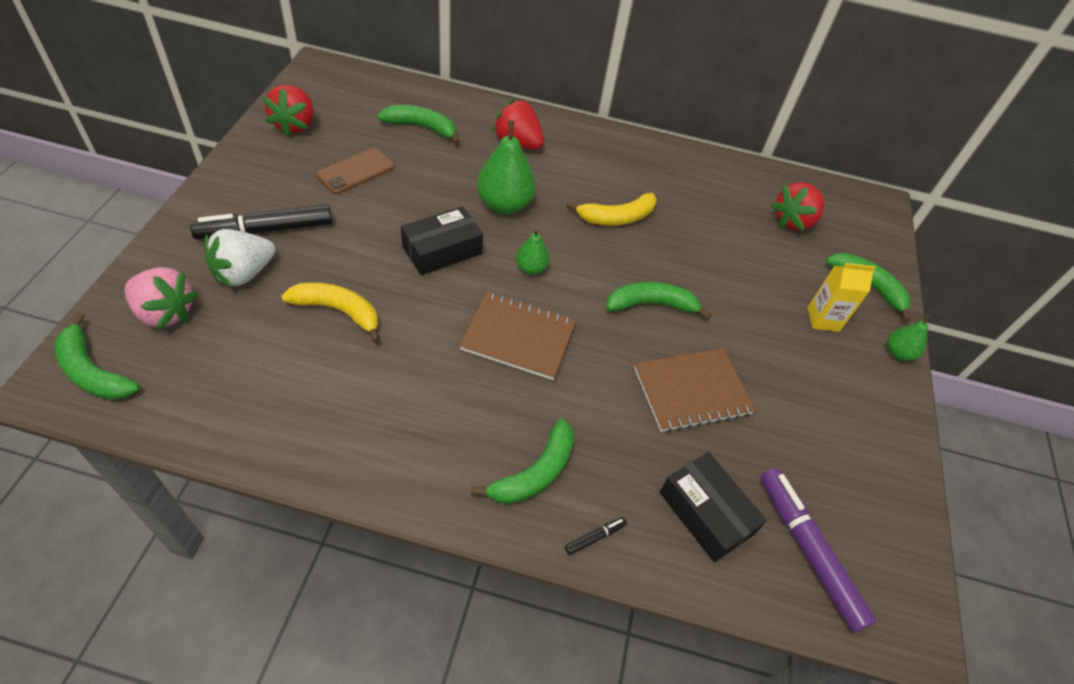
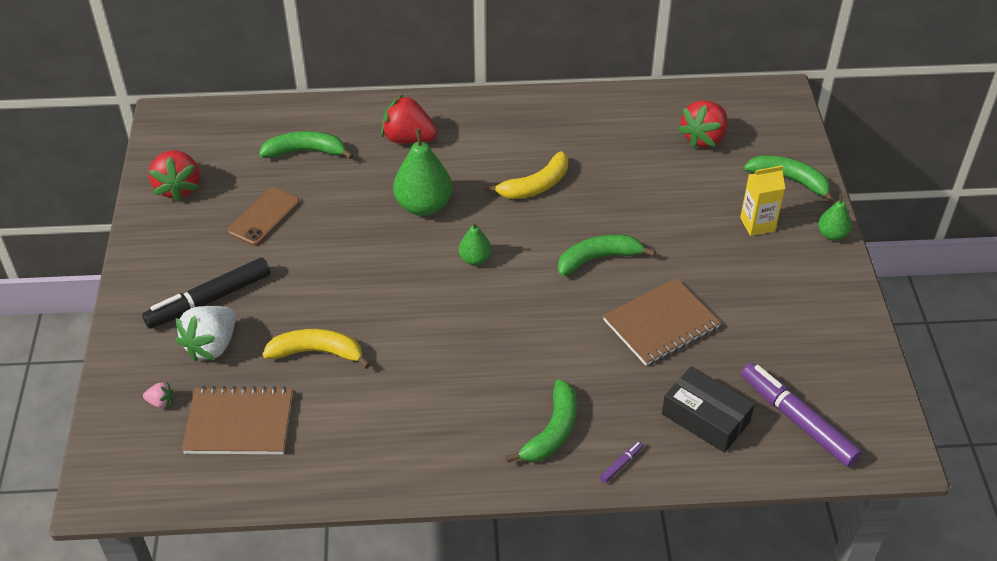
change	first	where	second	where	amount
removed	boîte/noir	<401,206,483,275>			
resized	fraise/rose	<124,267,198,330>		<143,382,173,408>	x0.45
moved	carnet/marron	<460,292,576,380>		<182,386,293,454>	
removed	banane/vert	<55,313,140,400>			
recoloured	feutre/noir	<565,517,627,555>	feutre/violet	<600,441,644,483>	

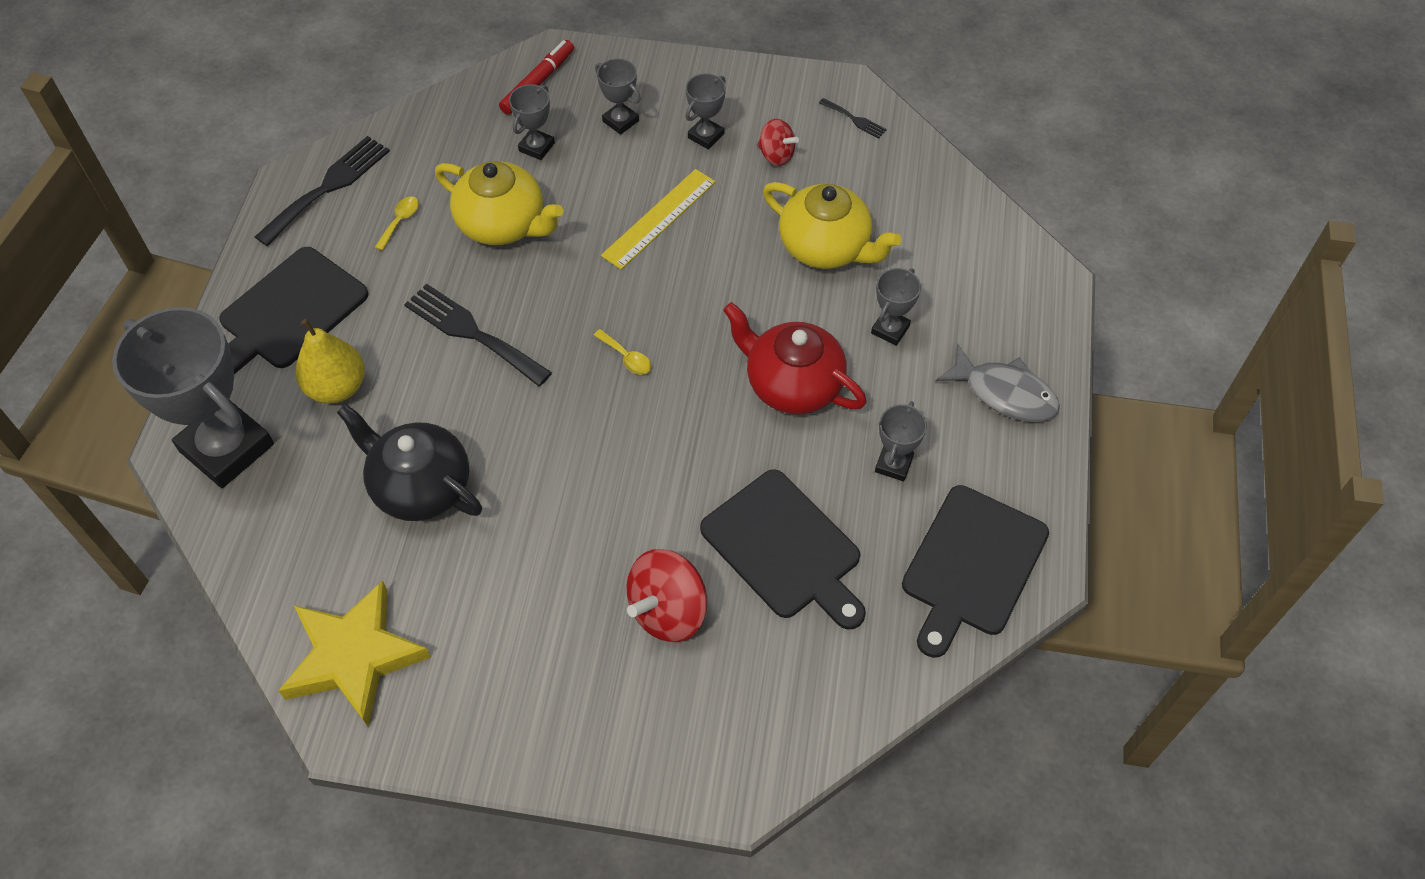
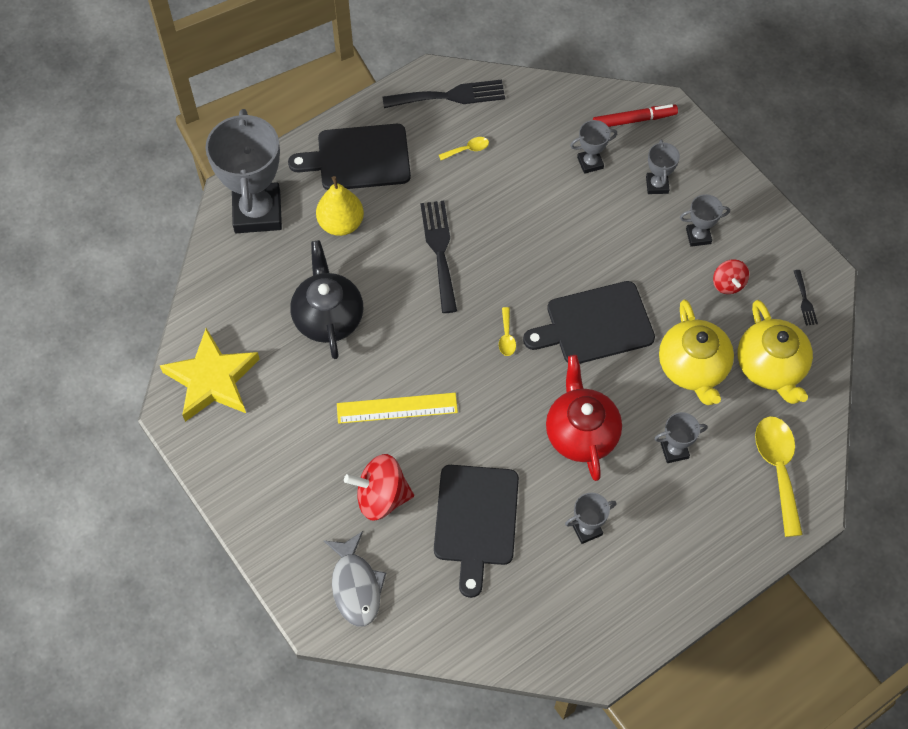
change	first	where	second	where	amount
moved	théière/jaune	<435,161,563,245>		<738,300,813,404>	
moved	règle/jaune	<601,169,716,270>		<337,393,458,424>	
moved	poisson/gris	<935,344,1060,422>		<324,531,386,627>	
moved	planche à découper/noir	<902,485,1049,658>		<523,281,655,364>	
added			cuillère/jaune	<755,416,803,537>	

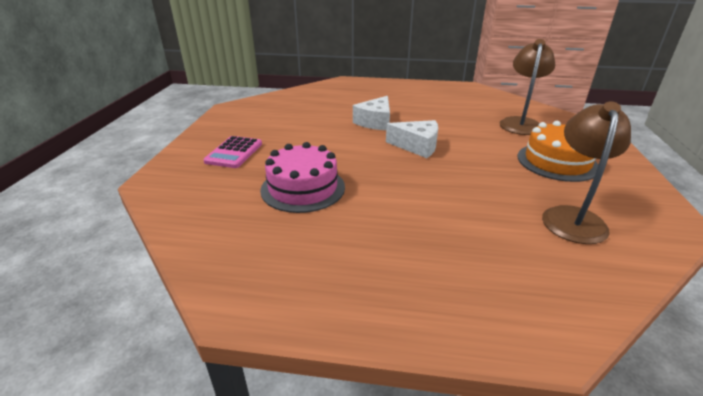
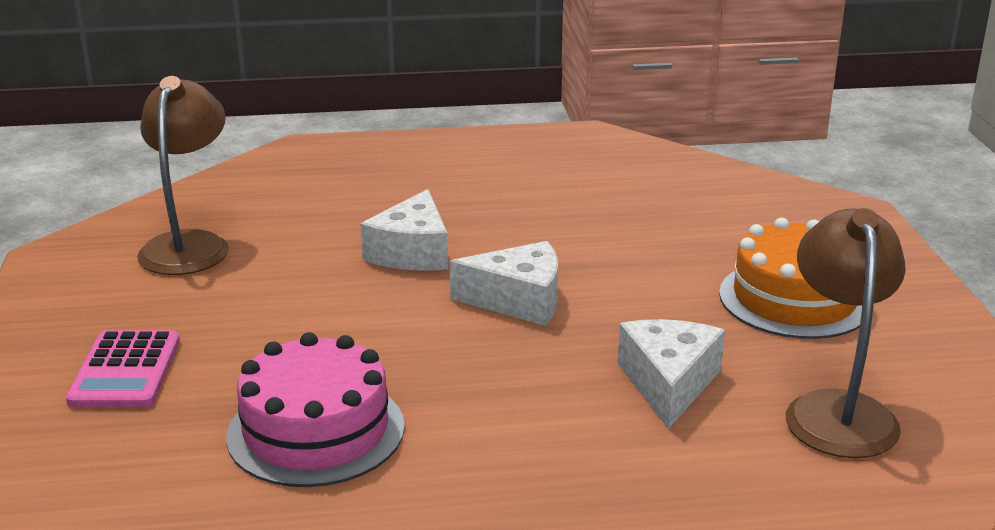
change	first	where	second	where	amount
moved	lampe/marron	<500,39,555,135>		<137,76,229,275>	
added			fromage/blanc	<618,319,725,429>	

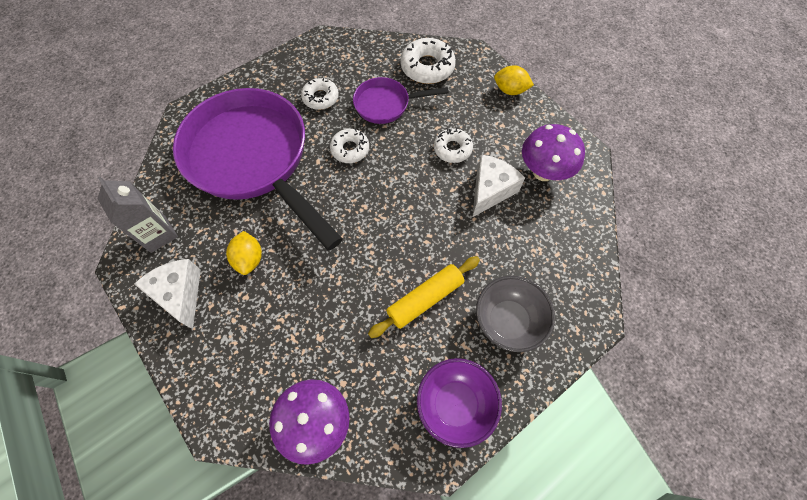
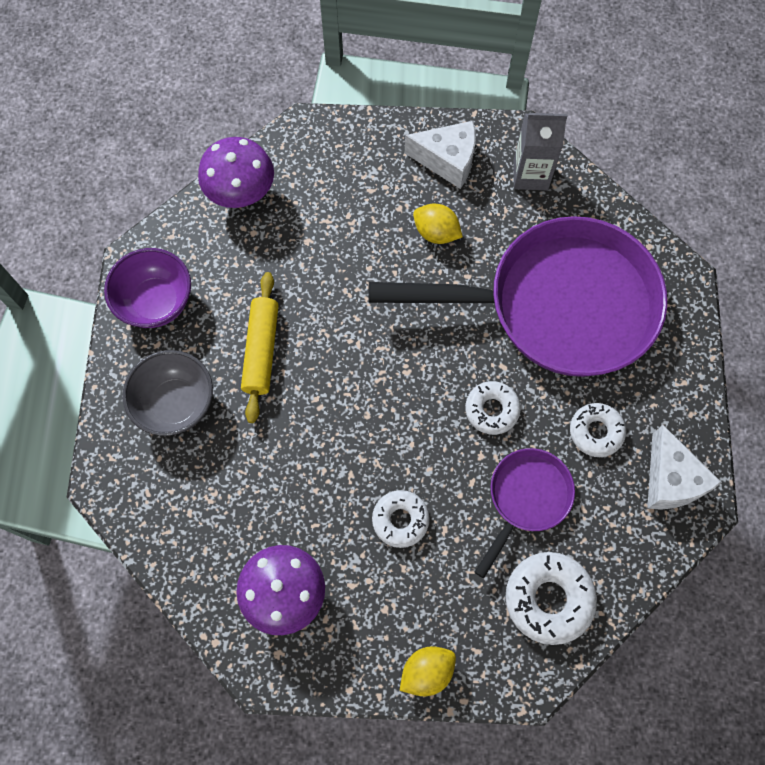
change	first	where	second	where	amount
moved	fromage/blanc	<473,154,525,217>		<647,425,722,510>	

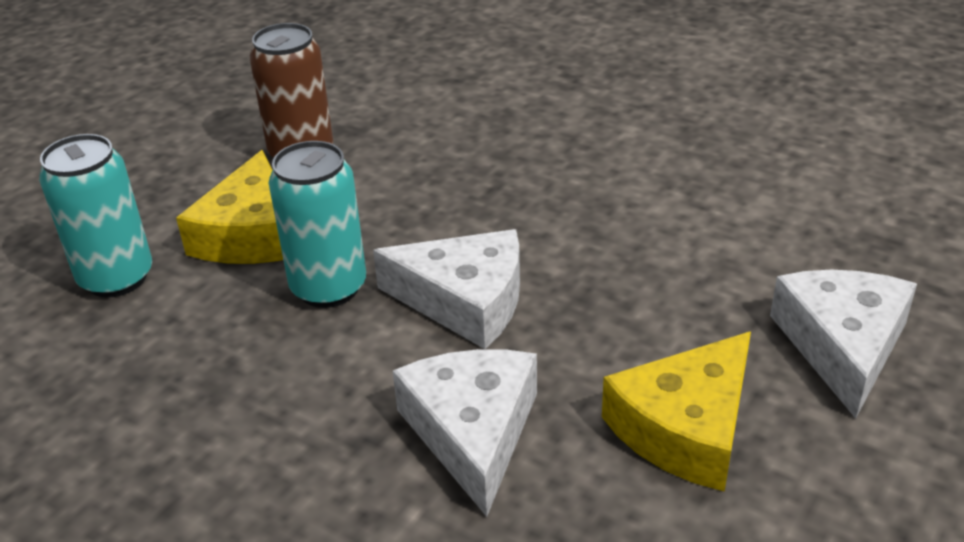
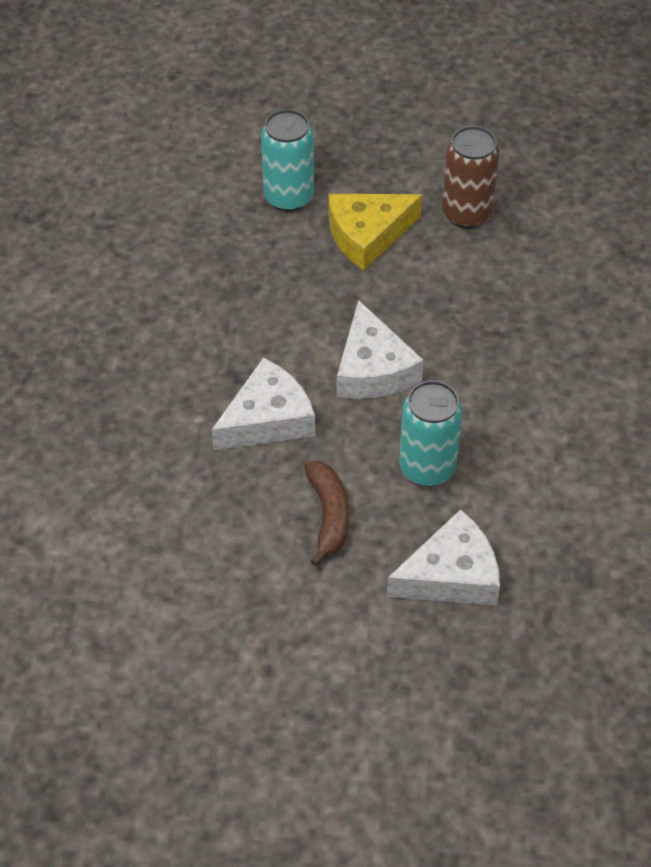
change	first	where	second	where	amount
moved	canette/turquoise	<269,141,366,308>		<399,380,463,486>	
replaced	fromage/jaune	<602,331,751,492>	banane/marron	<304,461,349,566>	

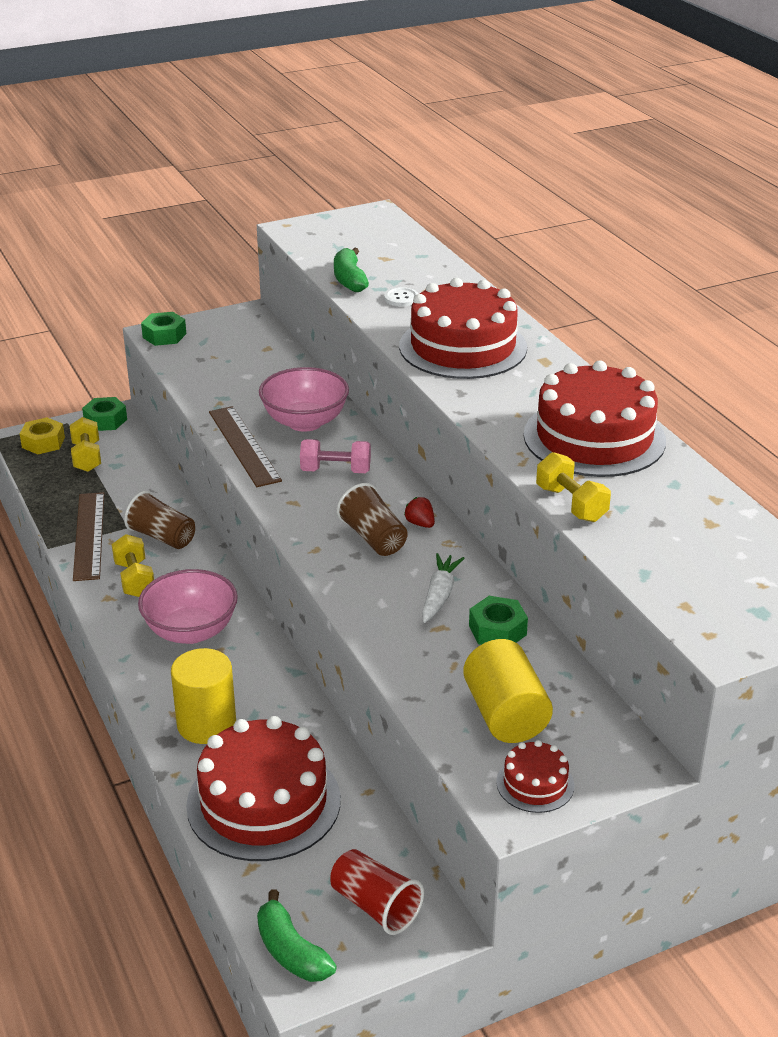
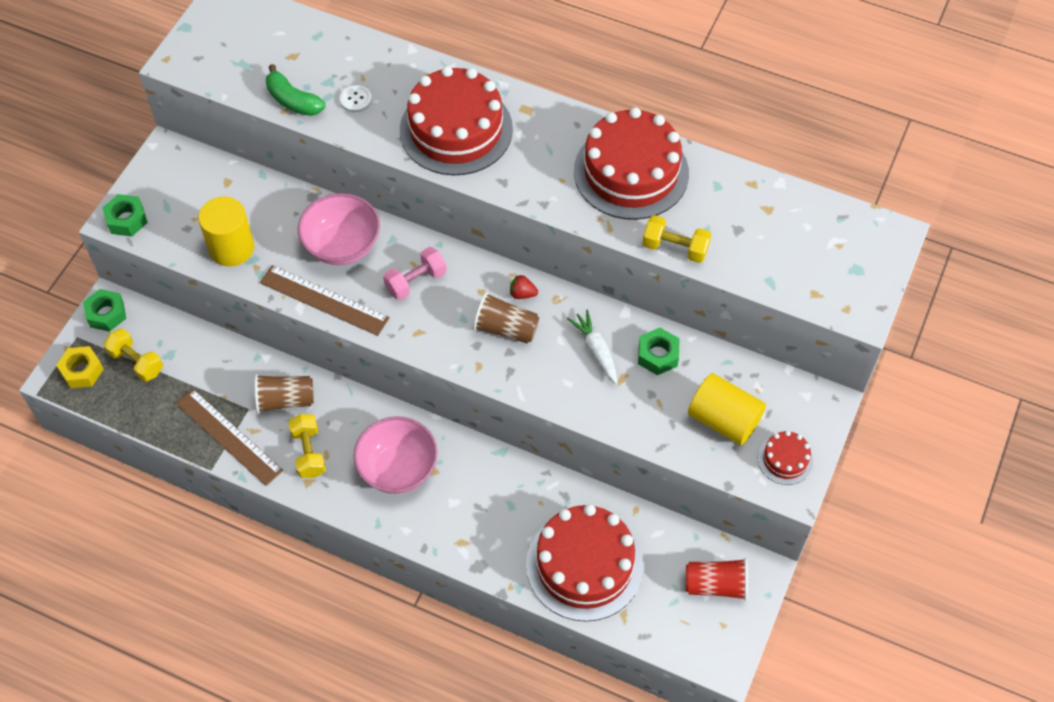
change	first	where	second	where	amount
turned	haltère/jaune	<112,534,154,597>		<288,414,326,478>	45 degrees clockwise
moved	cylindre/jaune	<171,648,236,744>		<198,197,254,267>	
removed	banane/vert	<257,890,337,982>			

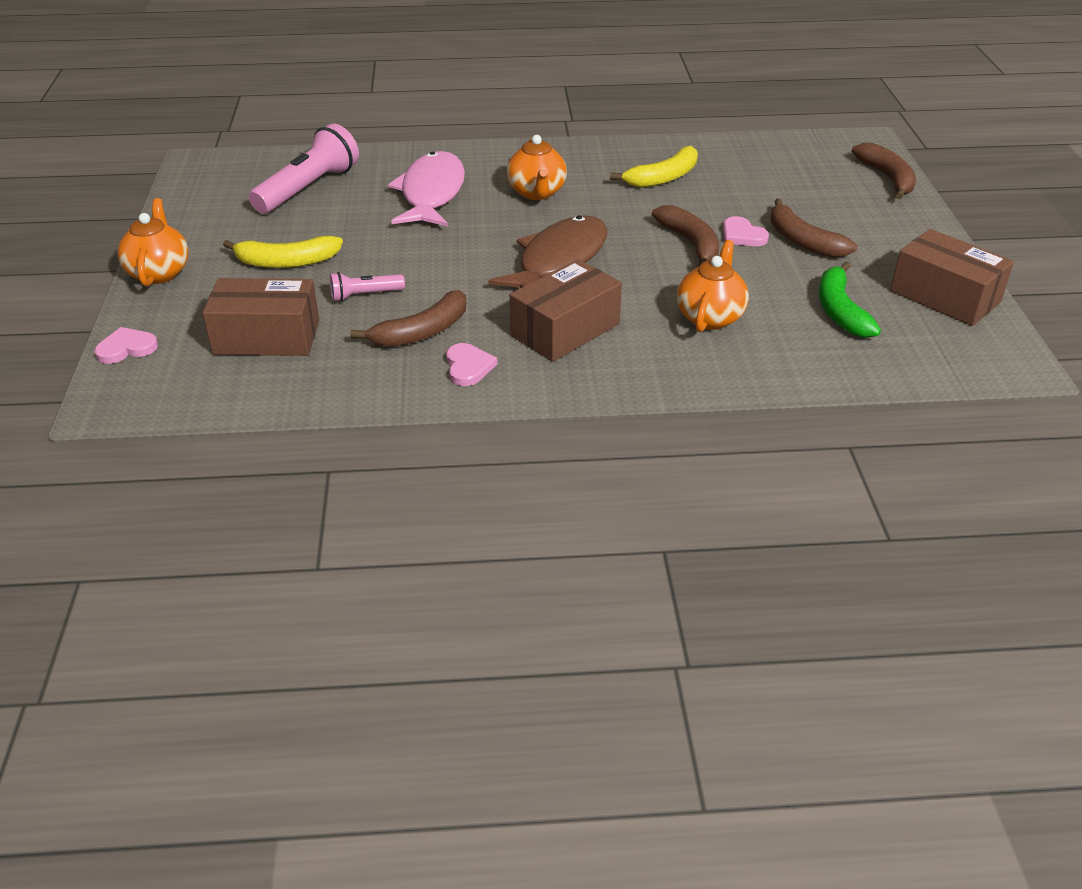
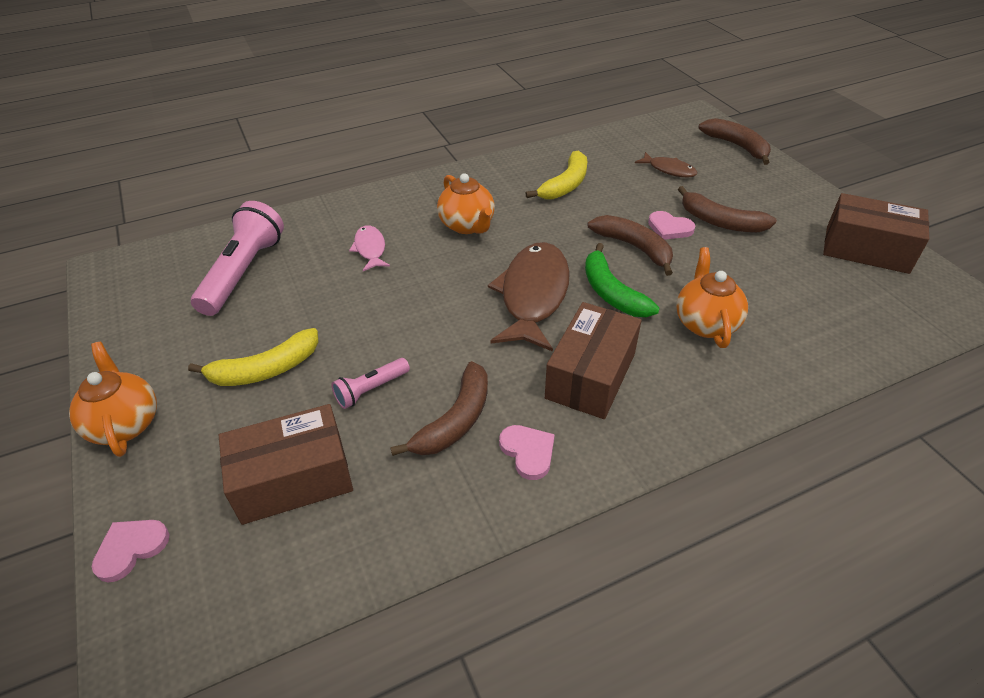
change	first	where	second	where	amount
resized	poisson/rose	<388,151,465,227>		<349,225,390,271>	x0.50
moved	banane/vert	<819,262,881,338>		<585,243,659,317>	
added			poisson/marron	<635,152,698,177>	

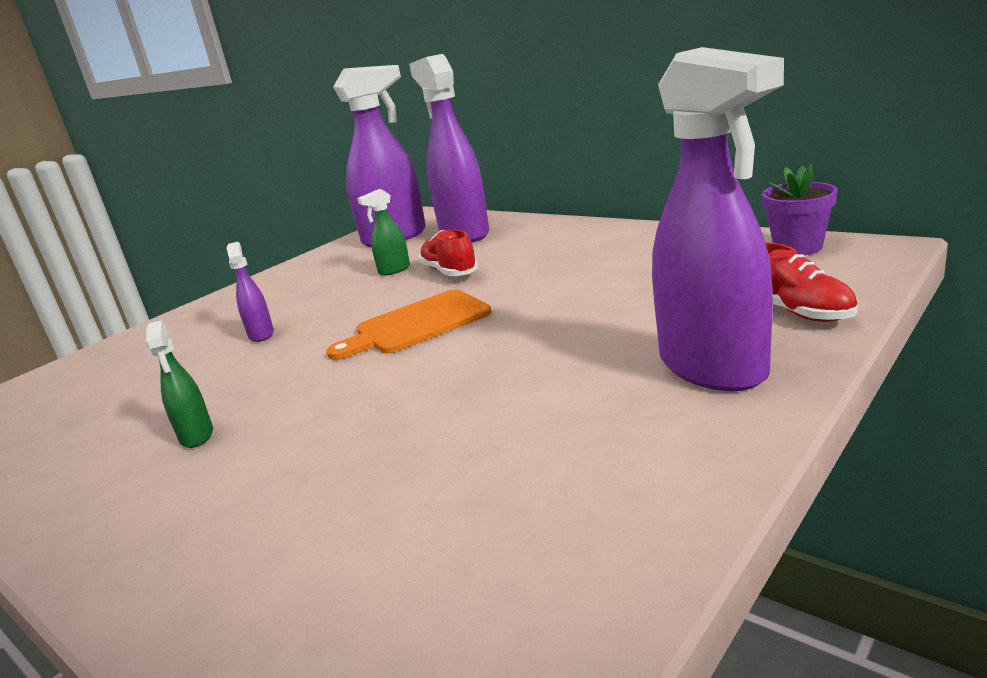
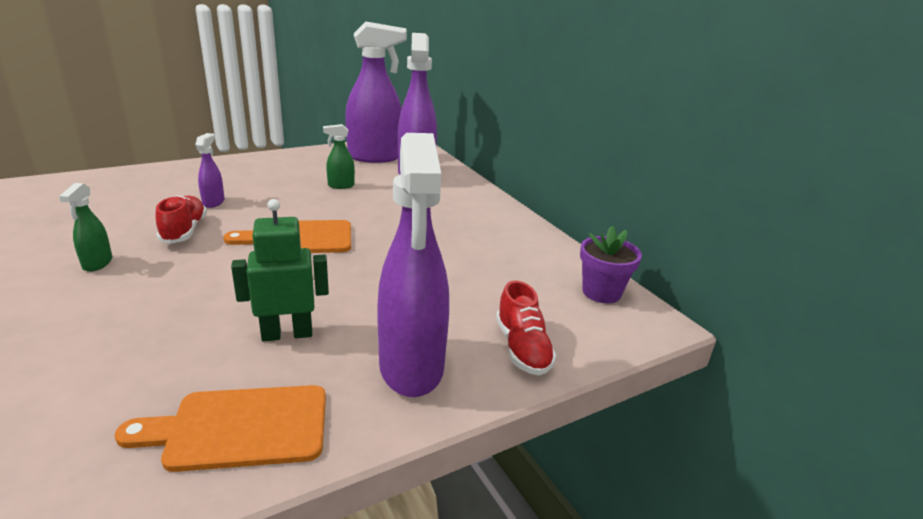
change	first	where	second	where	amount
moved	chaussure/rouge	<419,230,478,276>		<155,195,207,244>	
added			robot/vert	<231,199,329,341>	
added			planche à découper/orange	<115,385,326,472>	

